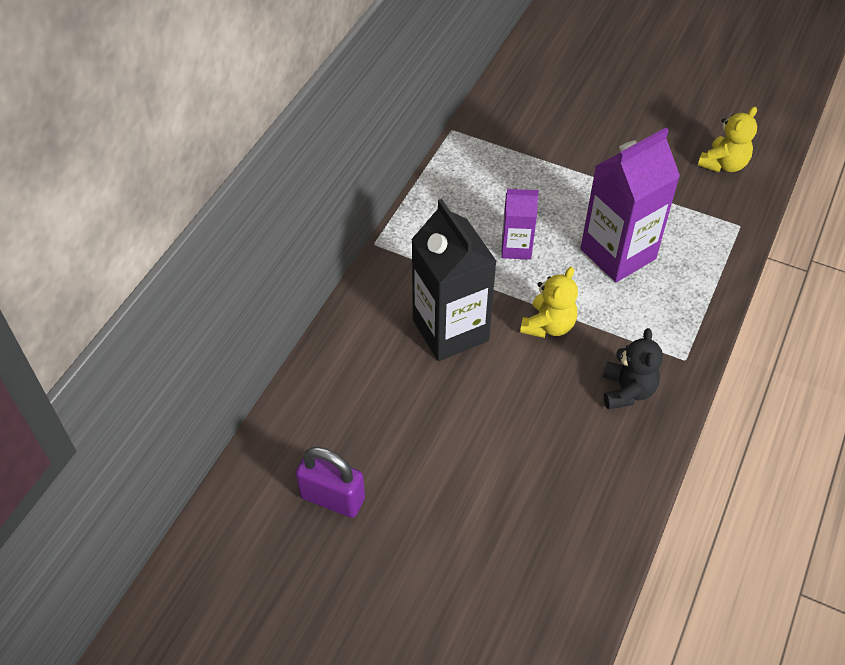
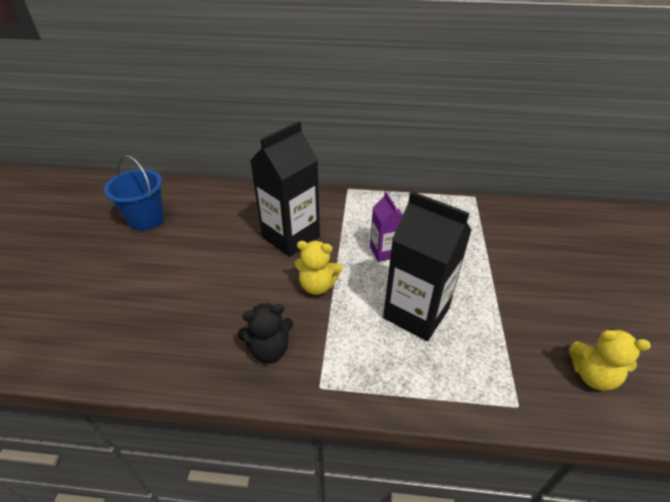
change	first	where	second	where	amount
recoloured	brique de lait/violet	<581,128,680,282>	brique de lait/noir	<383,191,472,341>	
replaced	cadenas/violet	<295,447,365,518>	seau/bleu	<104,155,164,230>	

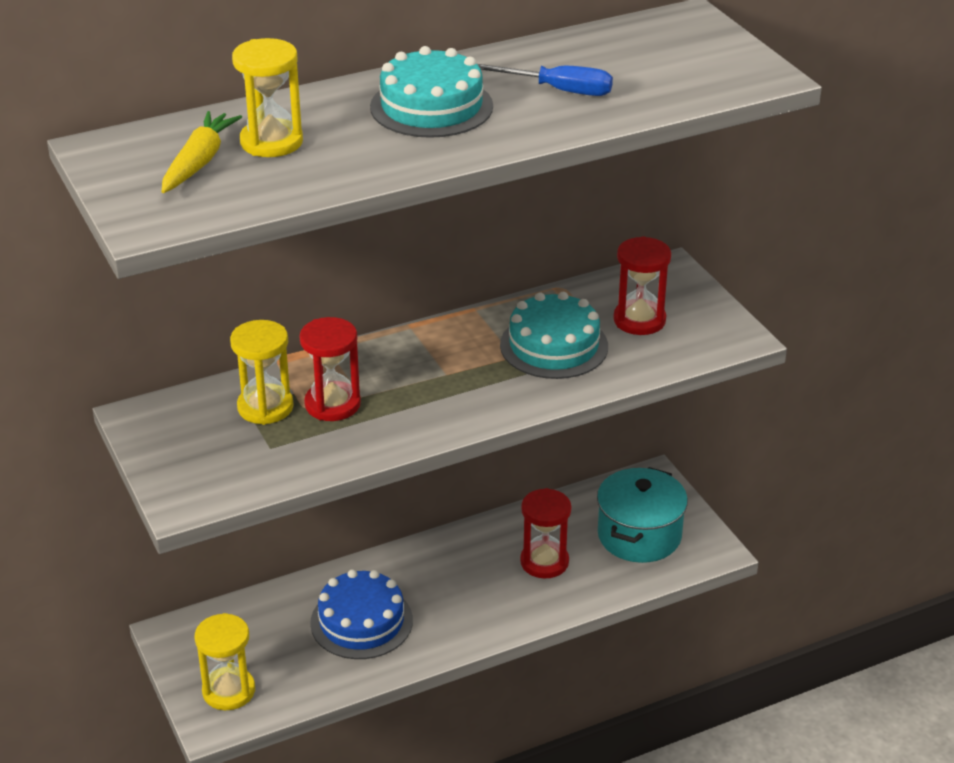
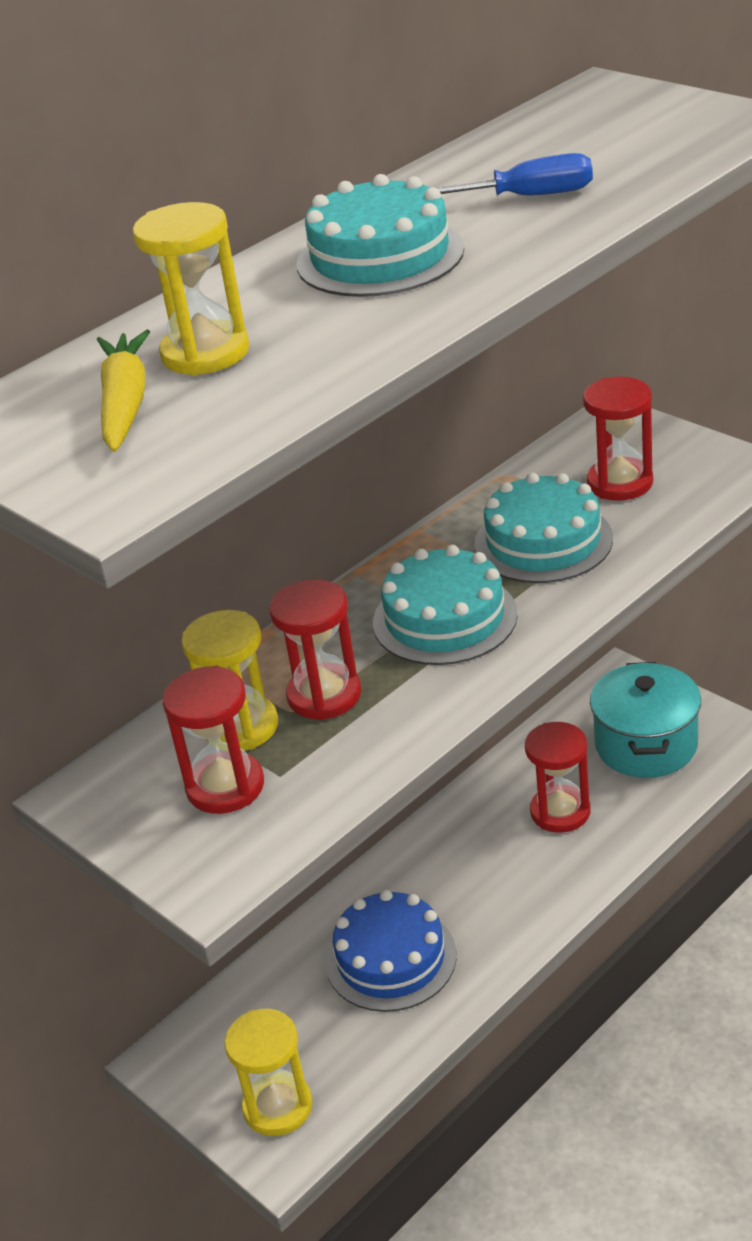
change	first	where	second	where	amount
added			gâteau/turquoise	<373,545,518,665>	
added			sablier/rouge	<163,666,264,814>	

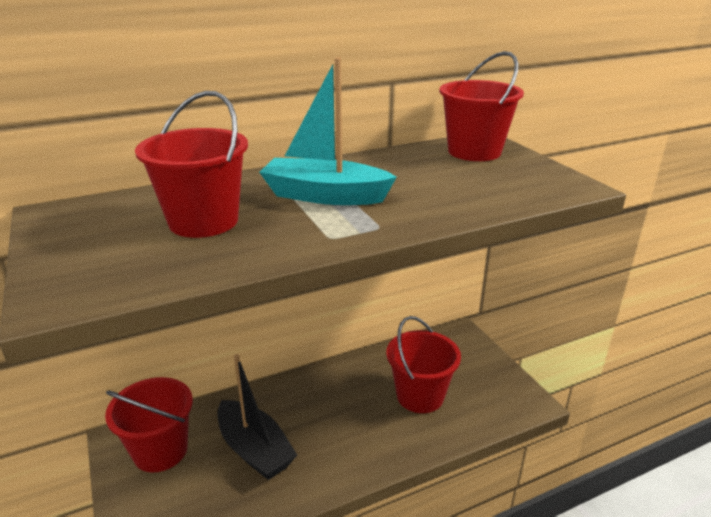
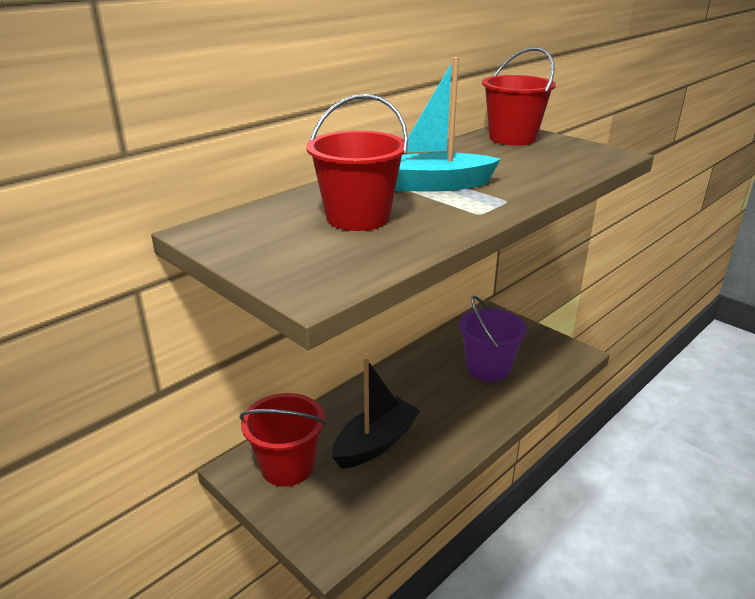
change	first	where	second	where	amount
recoloured	seau/rouge	<386,316,461,413>	seau/violet	<459,296,527,382>	
turned	bateau/noir	<218,354,297,480>		<332,359,421,469>	75 degrees counterclockwise

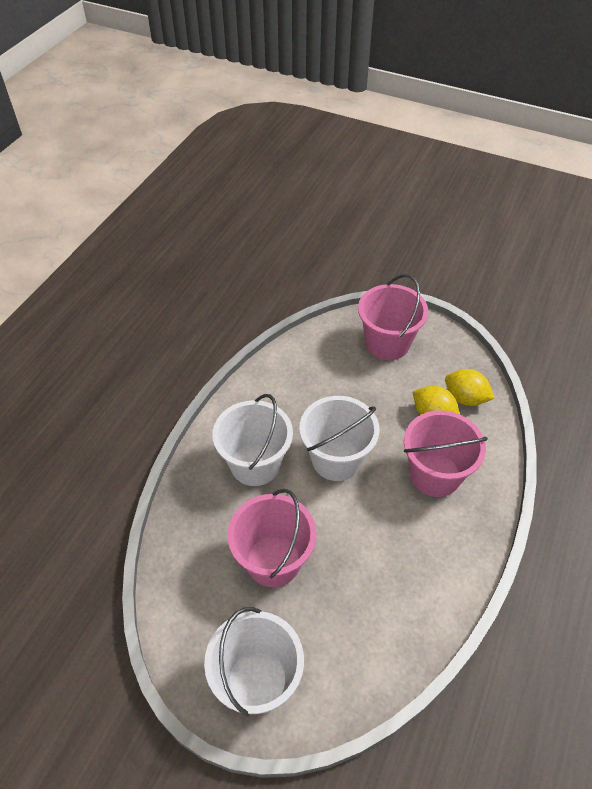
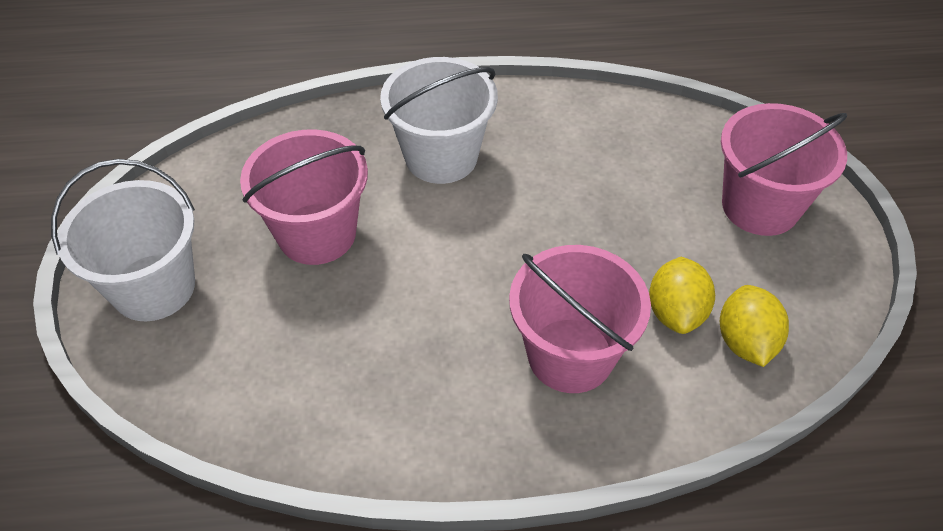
change	first	where	second	where	amount
removed	seau/blanc	<300,396,380,481>			

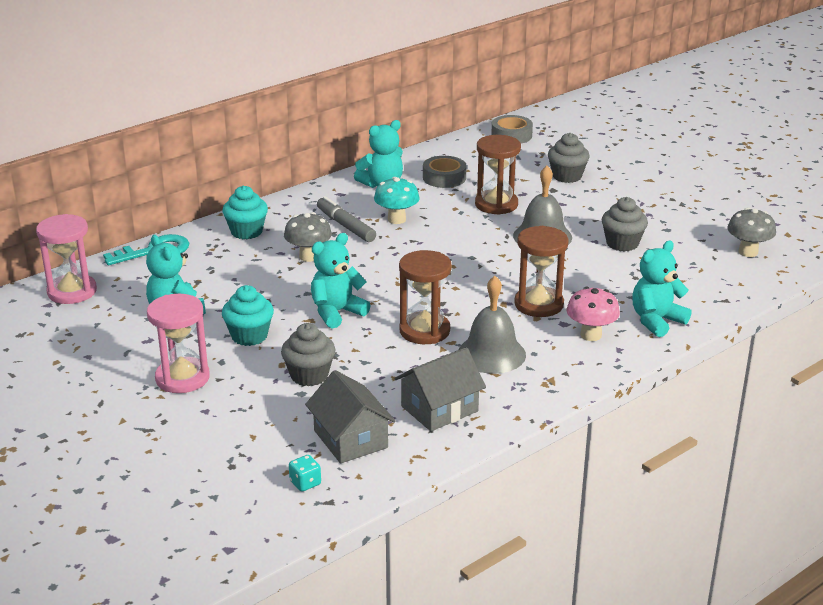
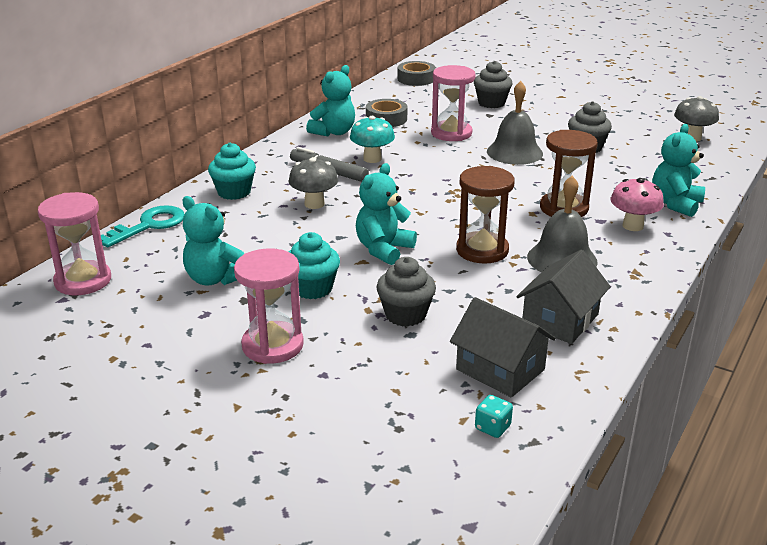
change	first	where	second	where	amount
recoloured	sablier/marron	<475,135,521,215>	sablier/rose	<431,65,476,141>	

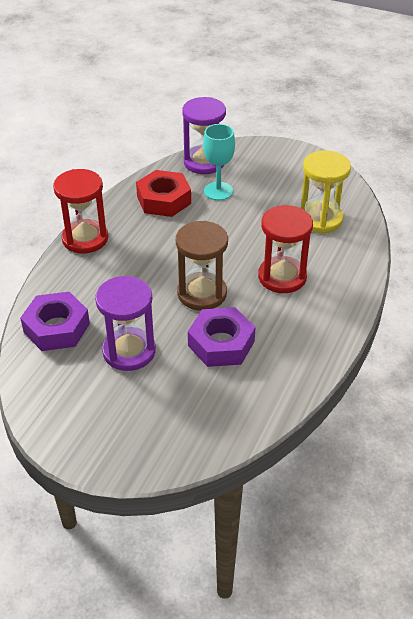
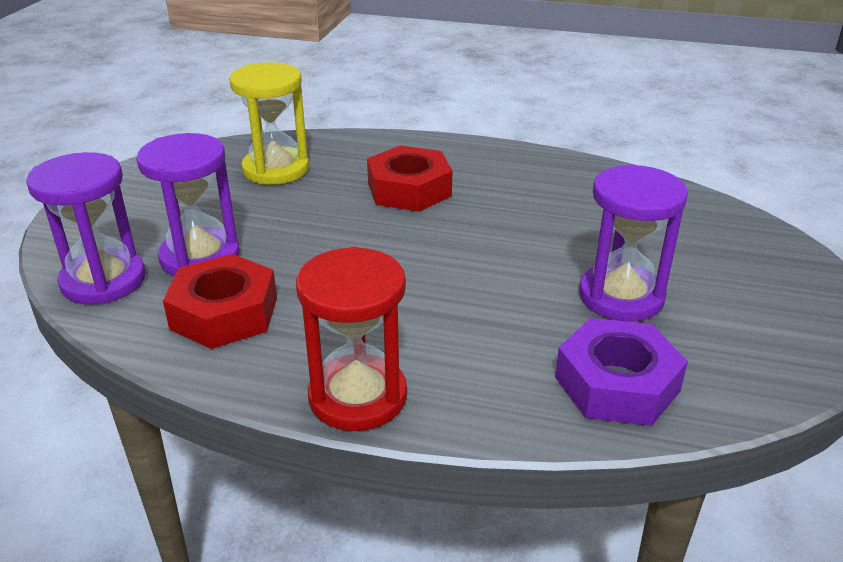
change	first	where	second	where	amount
replaced	verre à pied/turquoise	<203,124,235,200>	sablier/violet	<136,133,240,276>	
replaced	sablier/rouge	<258,205,313,293>	écrou/rouge	<367,145,452,212>	
removed	sablier/marron	<176,221,228,311>			
removed	écrou/violet	<188,307,256,367>			

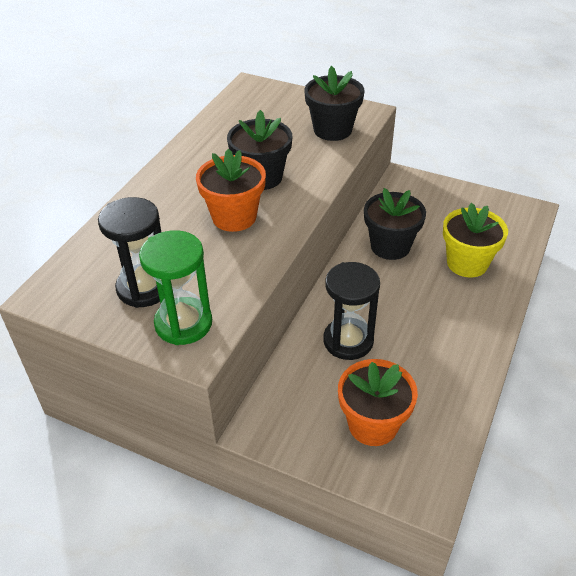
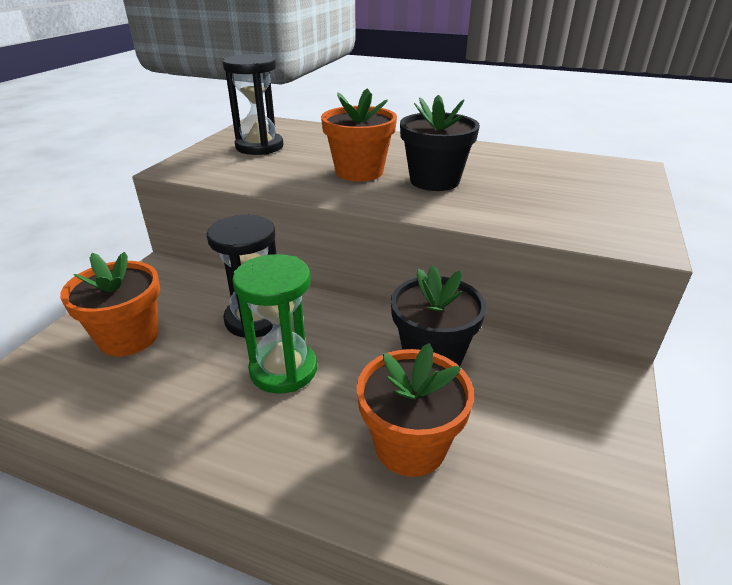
change	first	where	second	where	amount
removed	pot de fleurs/noir	<304,66,365,141>			
recoloured	pot de fleurs/jaune	<443,203,508,277>	pot de fleurs/orange	<357,343,474,477>	
moved	sablier/vert	<139,230,212,345>		<232,254,317,394>	

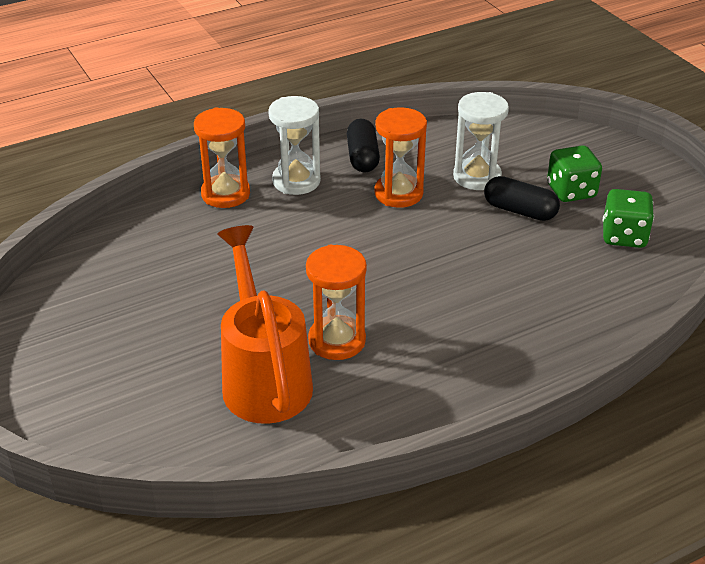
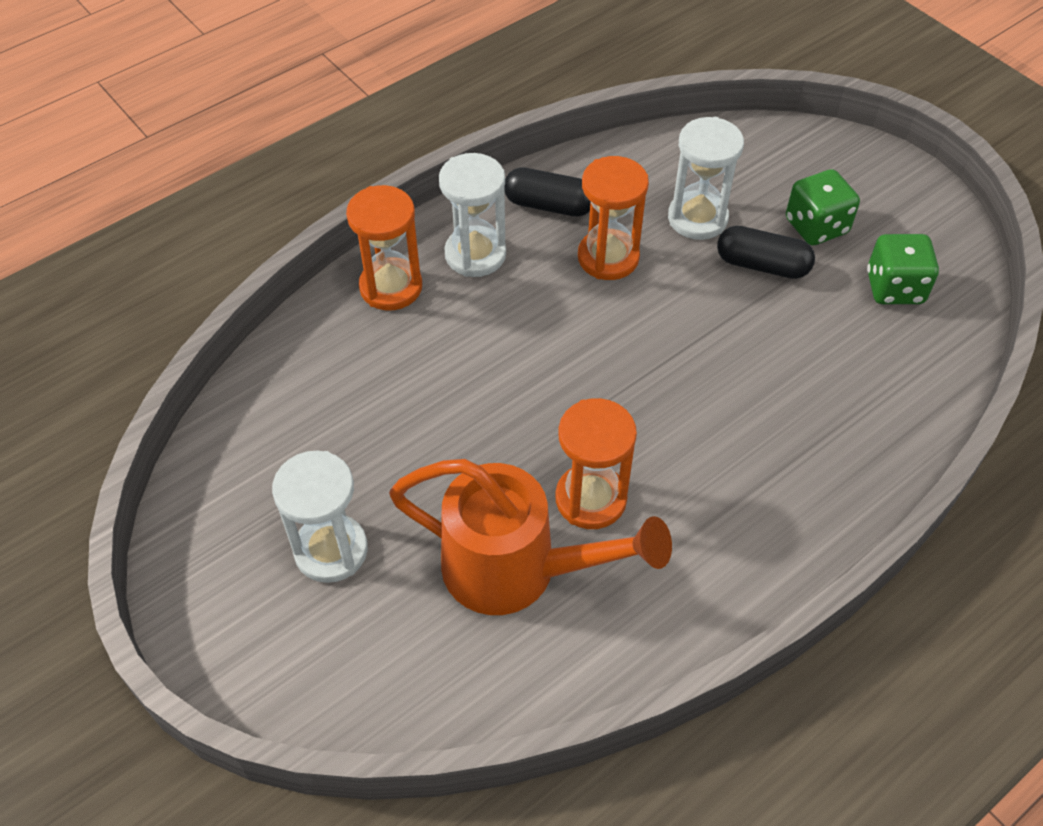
change	first	where	second	where	amount
turned	gélule/noir	<347,119,380,173>		<504,167,590,216>	60 degrees counterclockwise
turned	arrosoir/orange	<217,225,313,424>		<389,459,672,615>	135 degrees clockwise
added			sablier/blanc	<272,451,368,583>	

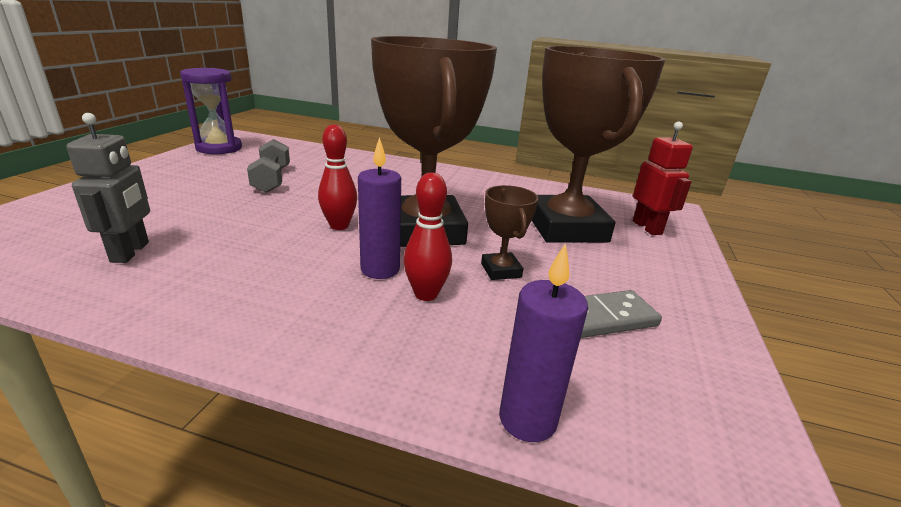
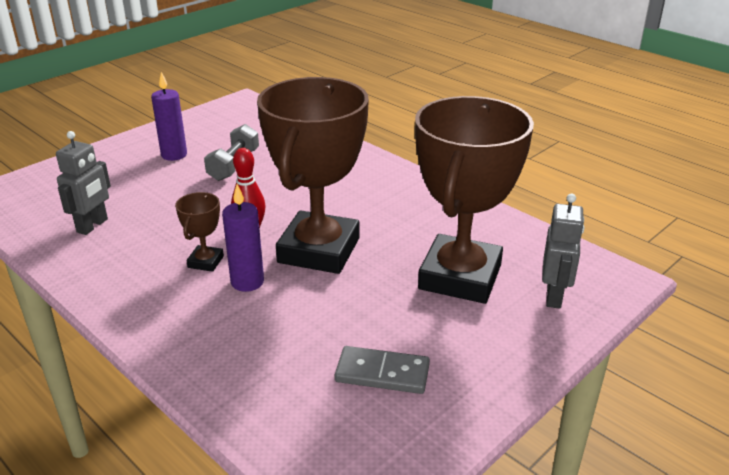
change	first	where	second	where	amount
removed	sablier/violet	<180,68,242,154>			
recoloured	robot/rouge	<633,122,693,235>	robot/gris	<542,194,584,309>	
removed	quille/rouge	<404,172,452,301>			
moved	trophée/marron	<481,185,539,280>		<175,192,224,272>	
moved	bougie/violet	<499,243,588,442>		<151,72,187,161>	

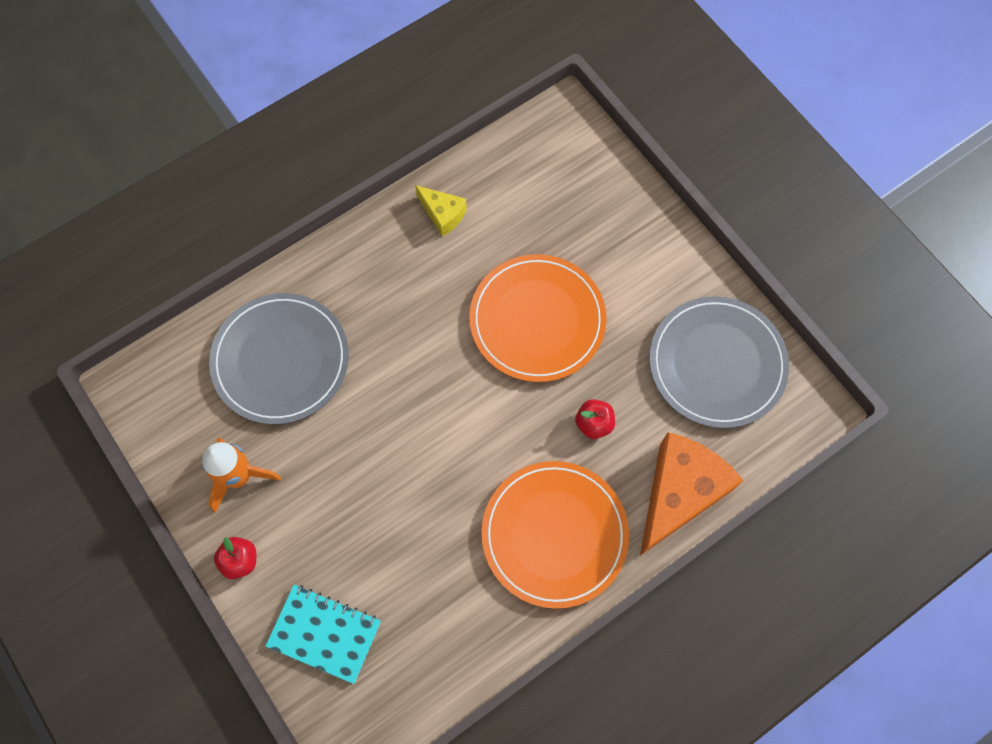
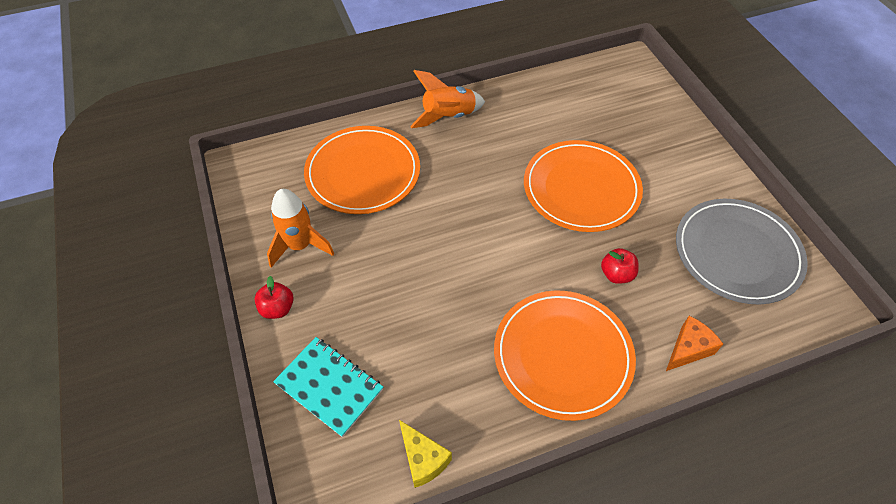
change	first	where	second	where	amount
moved	fromage/jaune	<415,185,467,237>		<399,420,452,488>	
recoloured	assiette/gris	<209,293,349,424>	assiette/orange	<304,126,420,214>	
resized	fromage/orange	<640,432,744,556>		<666,316,723,371>	x0.50
added			fusée/orange	<410,70,485,128>	

